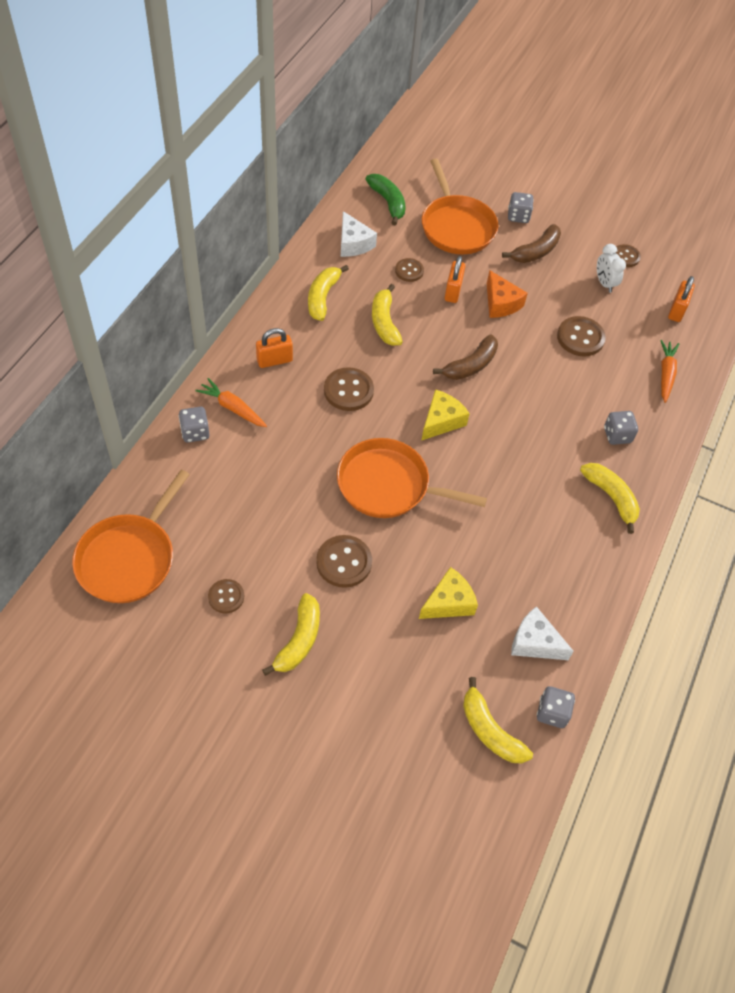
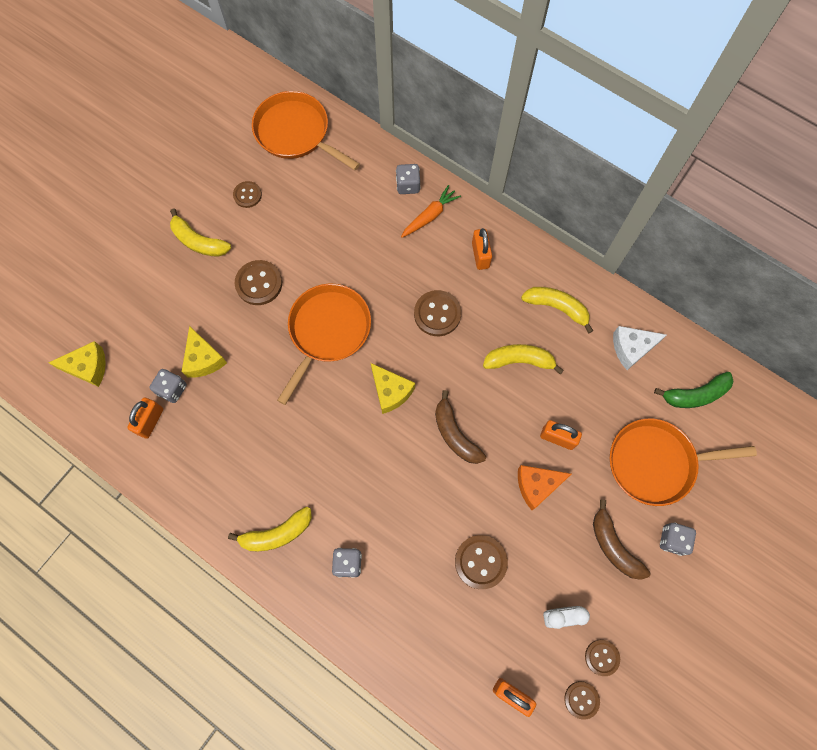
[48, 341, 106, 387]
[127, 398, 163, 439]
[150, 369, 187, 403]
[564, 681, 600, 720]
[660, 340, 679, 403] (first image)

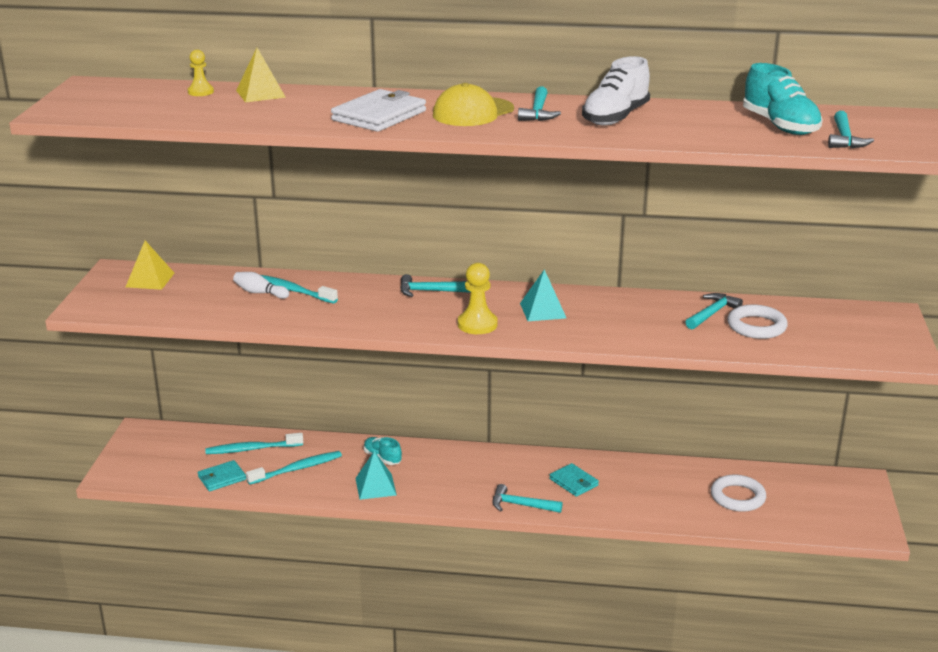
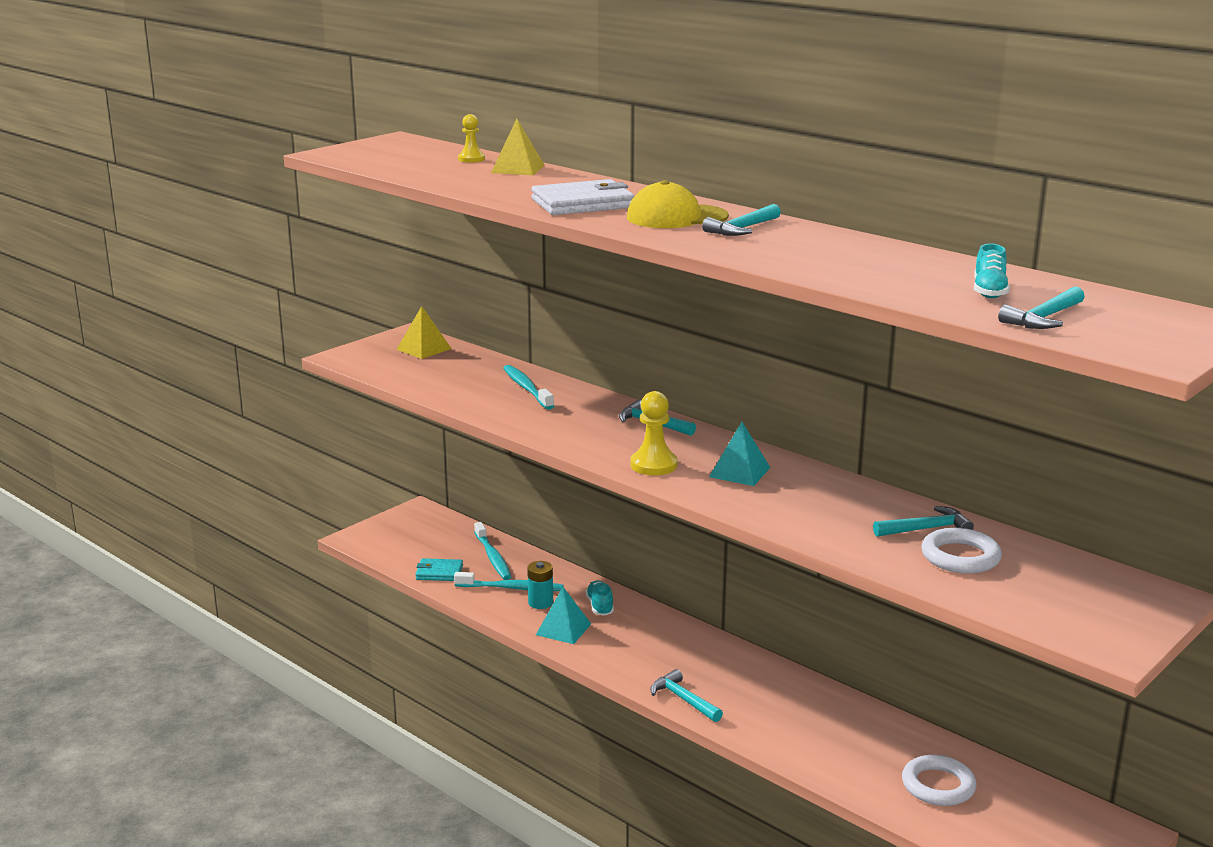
[474, 522, 511, 580]
[527, 561, 553, 609]
[974, 244, 1010, 298]
[233, 272, 289, 299] (first image)
[549, 463, 599, 497] (first image)
[582, 56, 650, 126] (first image)

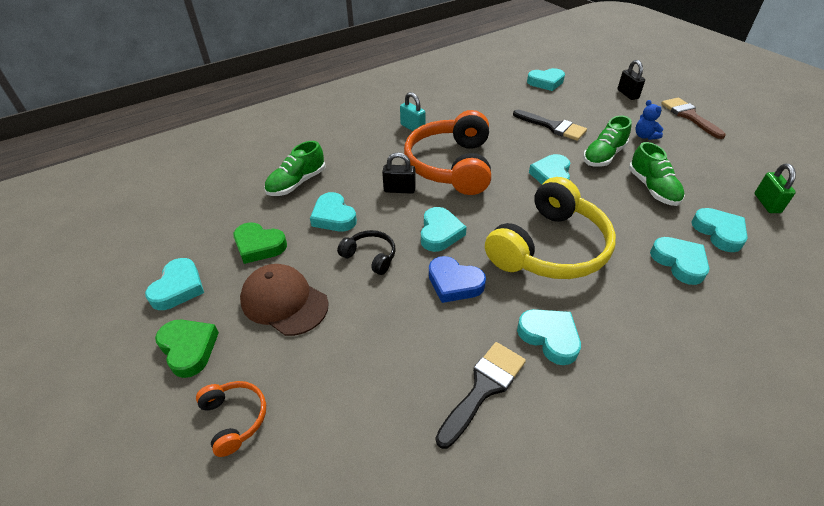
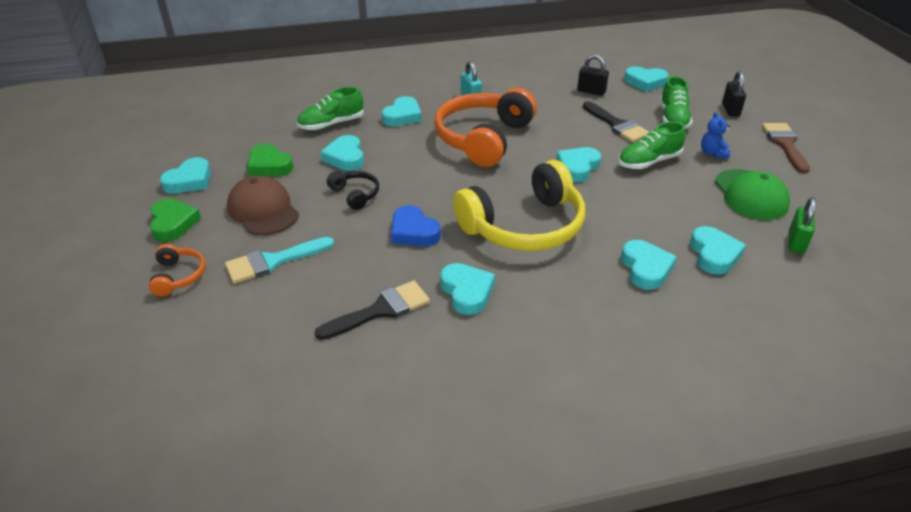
[225, 237, 334, 284]
[382, 96, 422, 126]
[577, 55, 609, 96]
[660, 76, 693, 129]
[715, 169, 790, 220]

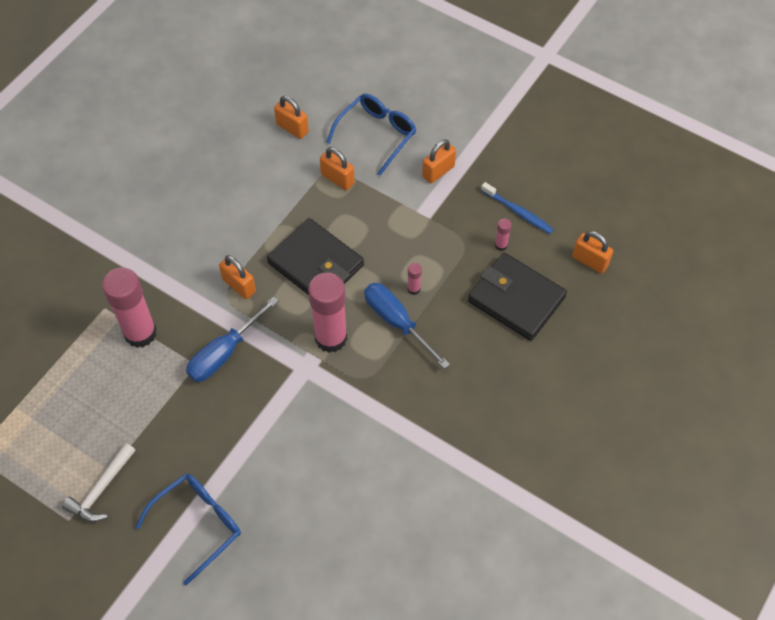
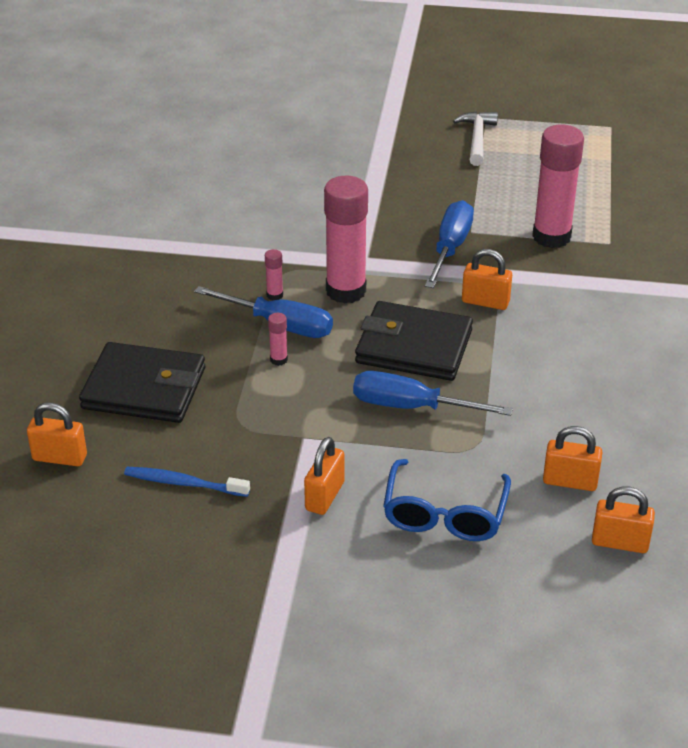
[265, 249, 283, 300]
[353, 371, 513, 416]
[592, 486, 655, 553]
[135, 474, 241, 585] (first image)

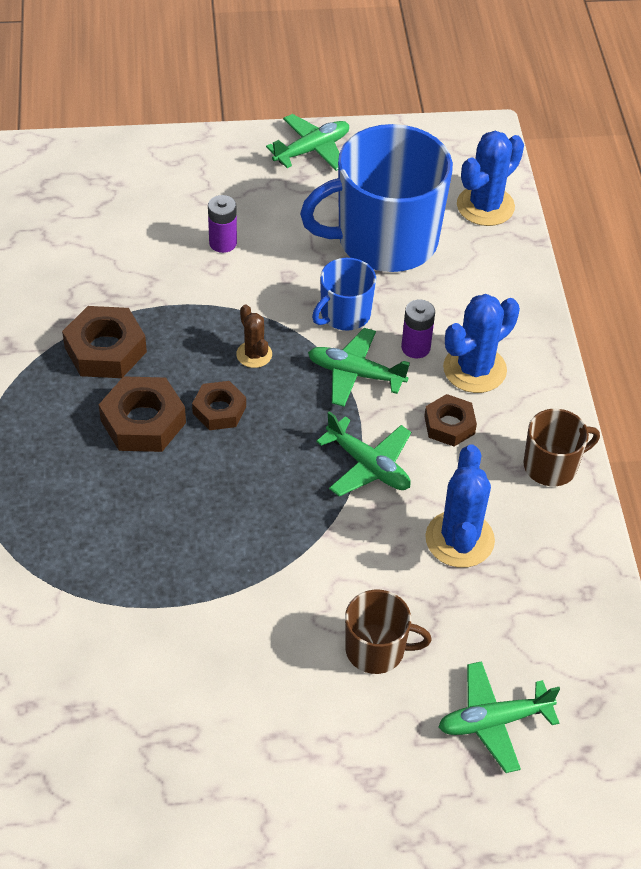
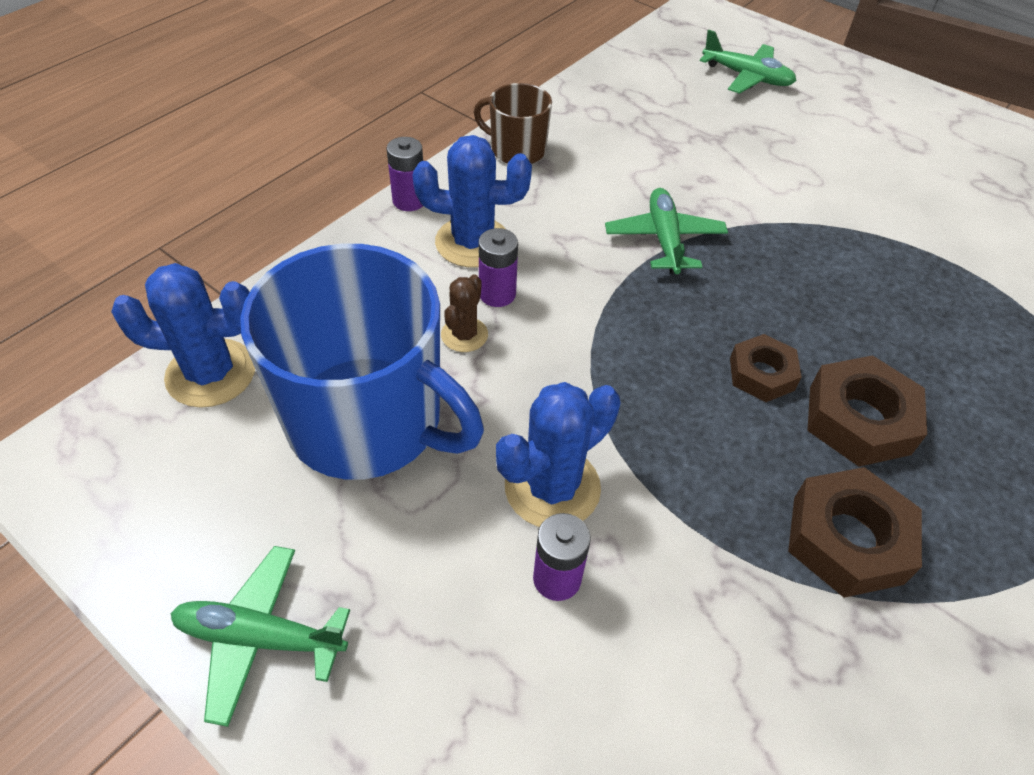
[386, 137, 423, 211]
[441, 274, 488, 352]
[496, 382, 621, 527]
[308, 328, 410, 407] (first image)
[312, 258, 376, 331] (first image)
[345, 589, 432, 674] (first image)
[424, 394, 477, 447] (first image)

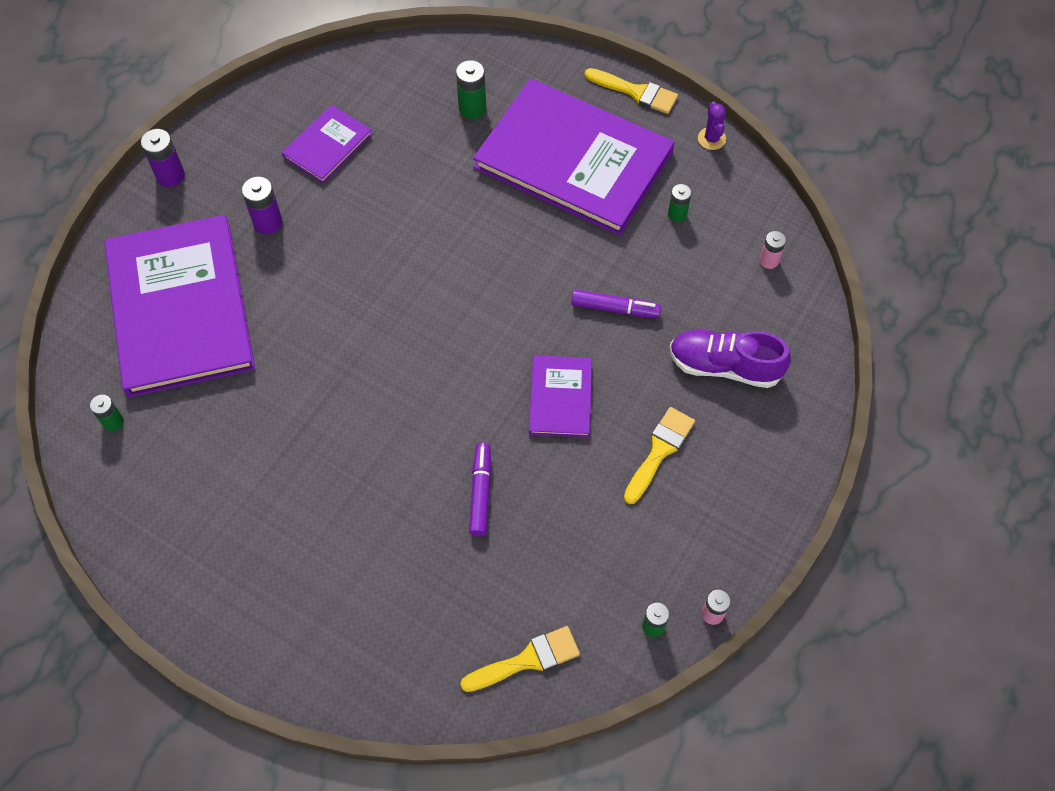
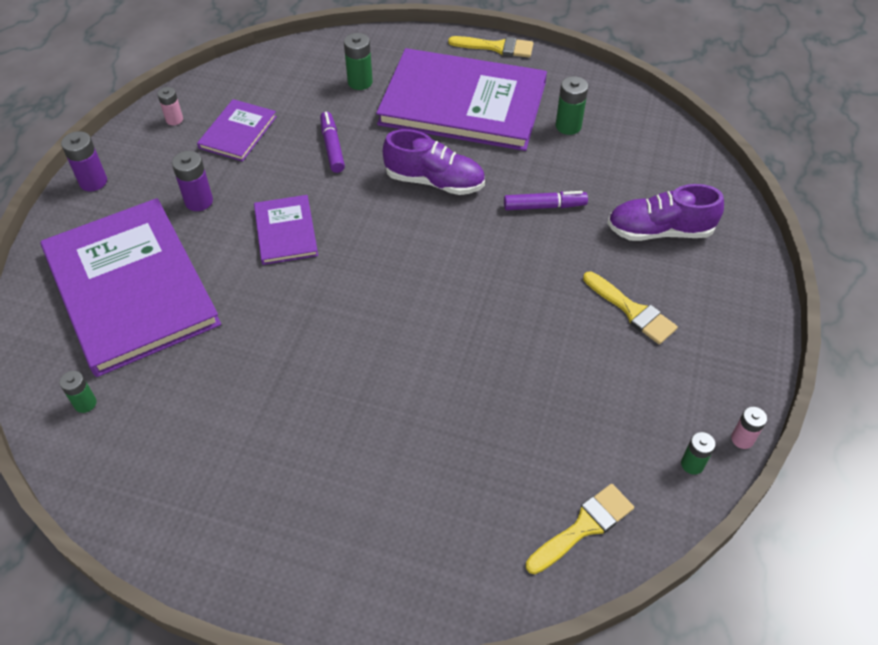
[157, 87, 183, 125]
[254, 195, 318, 265]
[320, 112, 345, 173]
[383, 129, 485, 195]
[556, 76, 588, 135]
[583, 271, 678, 344]
[698, 101, 726, 150] (first image)

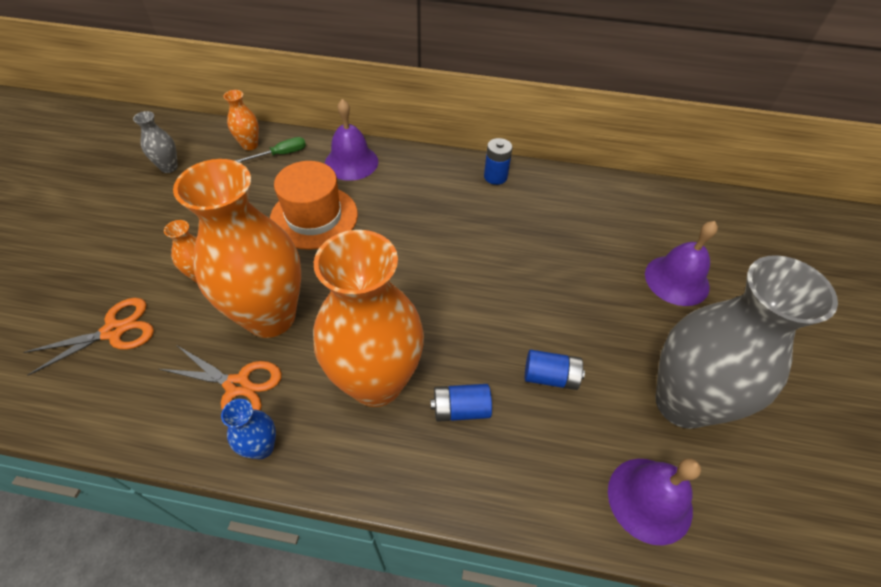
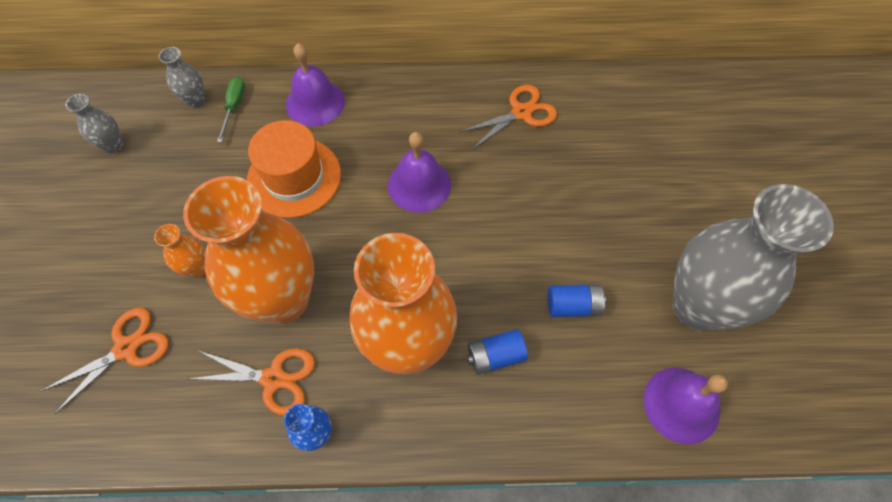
[159, 47, 205, 108]
[217, 77, 245, 142]
[388, 132, 451, 213]
[459, 85, 557, 149]
[484, 138, 512, 185] (first image)

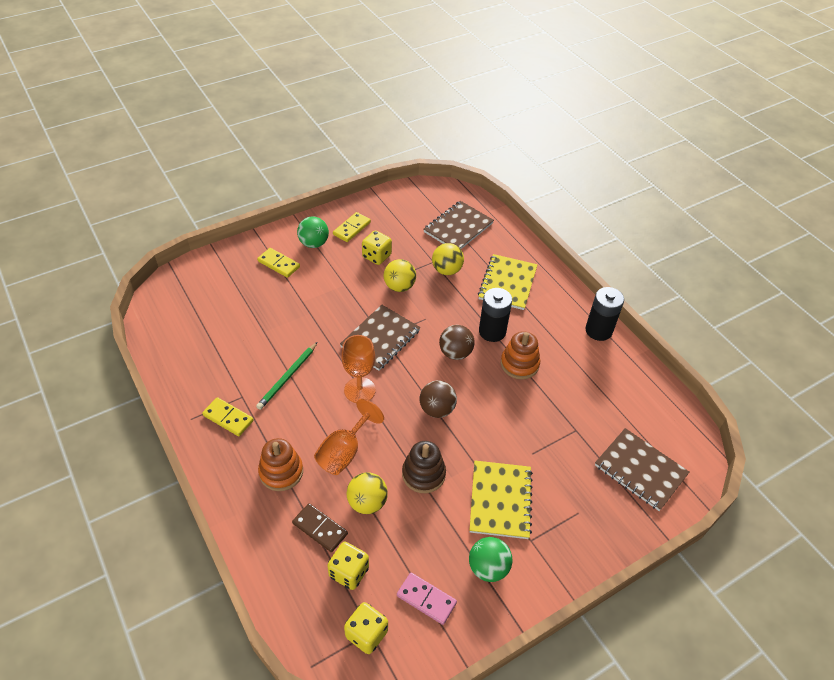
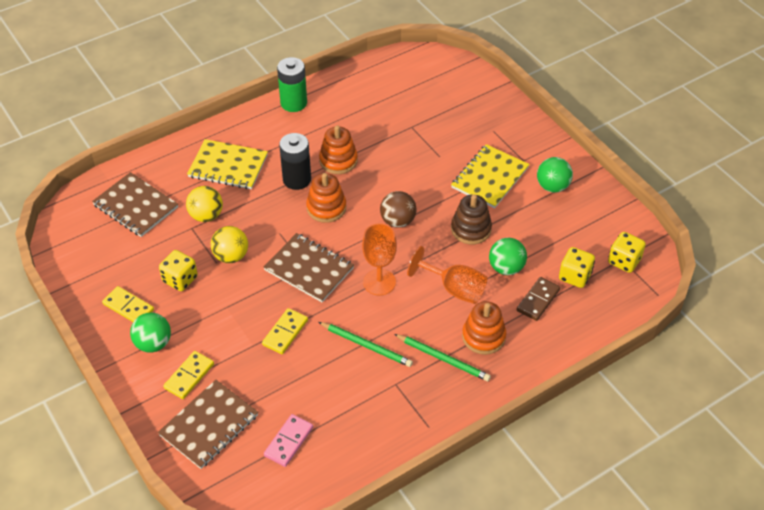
[158, 380, 258, 469]
[262, 308, 308, 354]
[264, 414, 313, 467]
[277, 57, 307, 112]
[306, 173, 346, 223]
[394, 334, 491, 381]
[451, 144, 529, 208]
[489, 238, 527, 275]

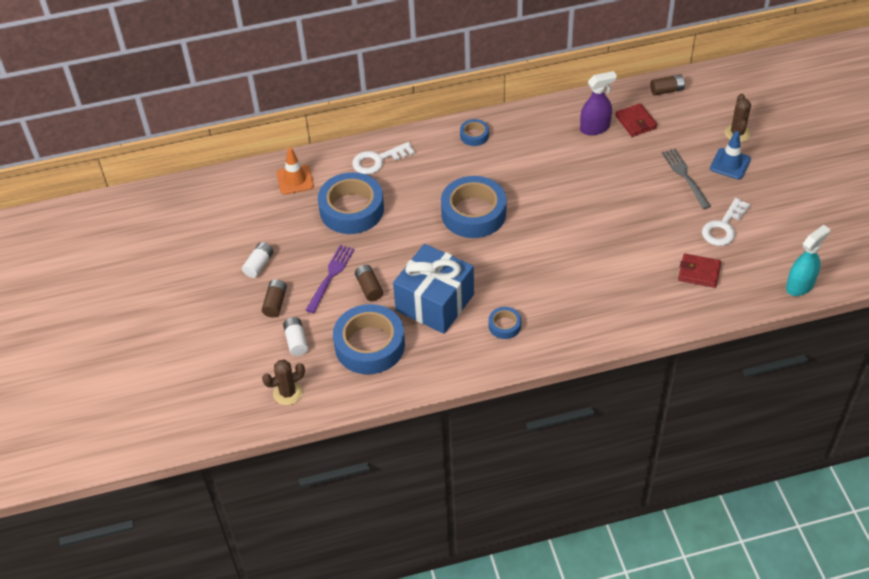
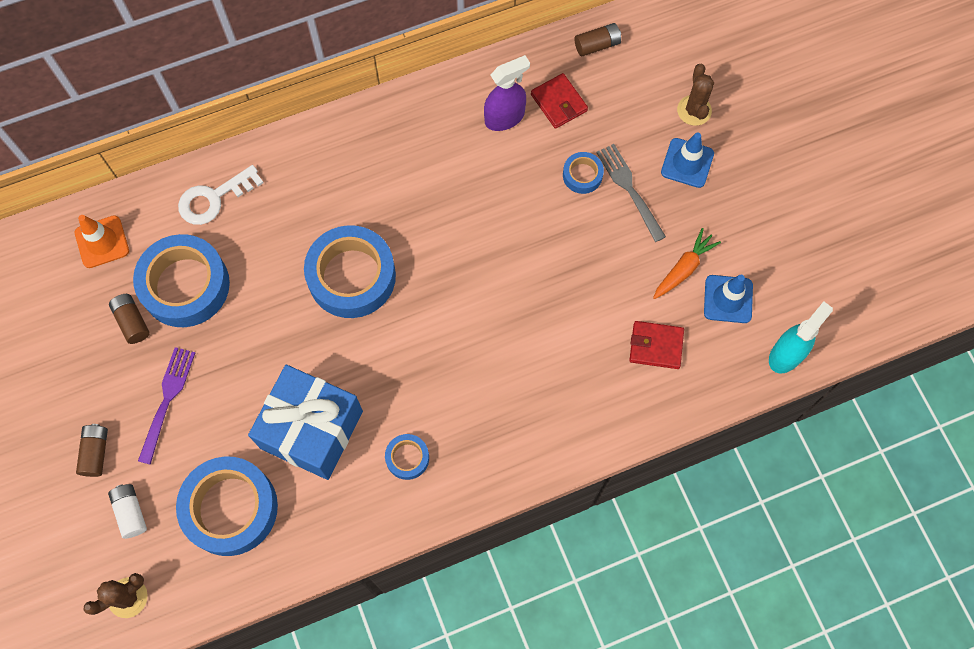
[109, 294, 150, 344]
[563, 152, 604, 194]
[653, 228, 721, 299]
[704, 275, 753, 323]
[242, 242, 273, 278] (first image)

